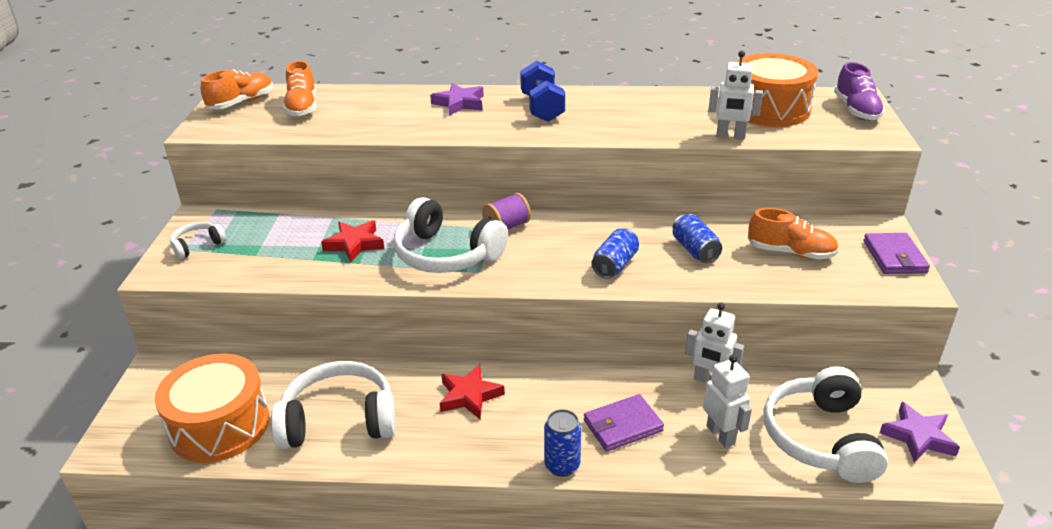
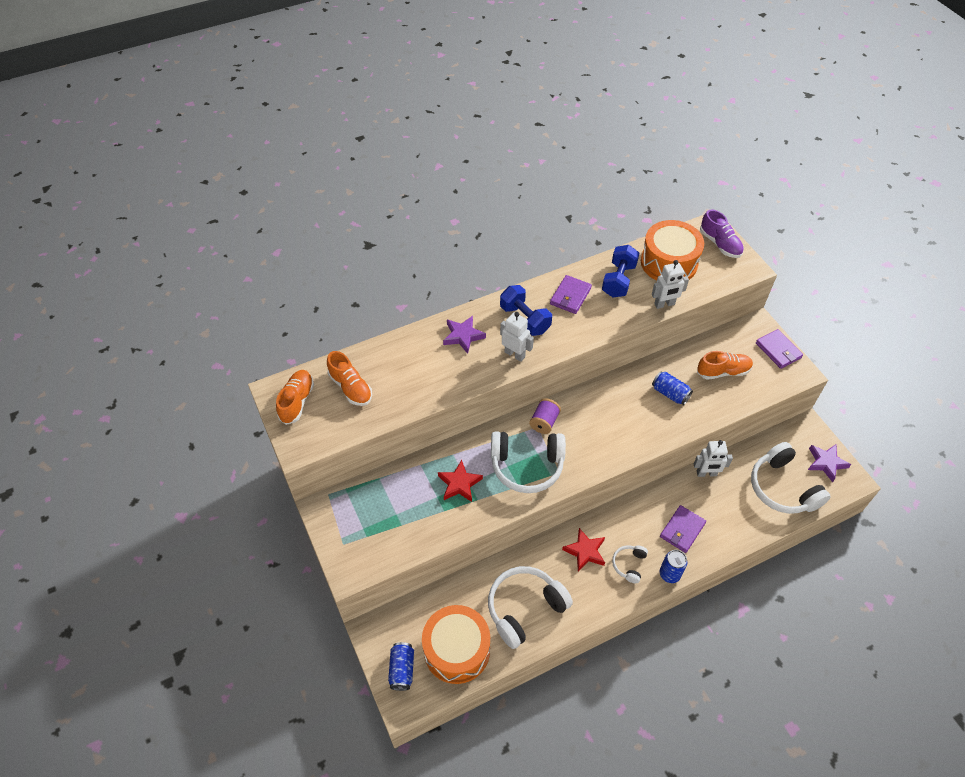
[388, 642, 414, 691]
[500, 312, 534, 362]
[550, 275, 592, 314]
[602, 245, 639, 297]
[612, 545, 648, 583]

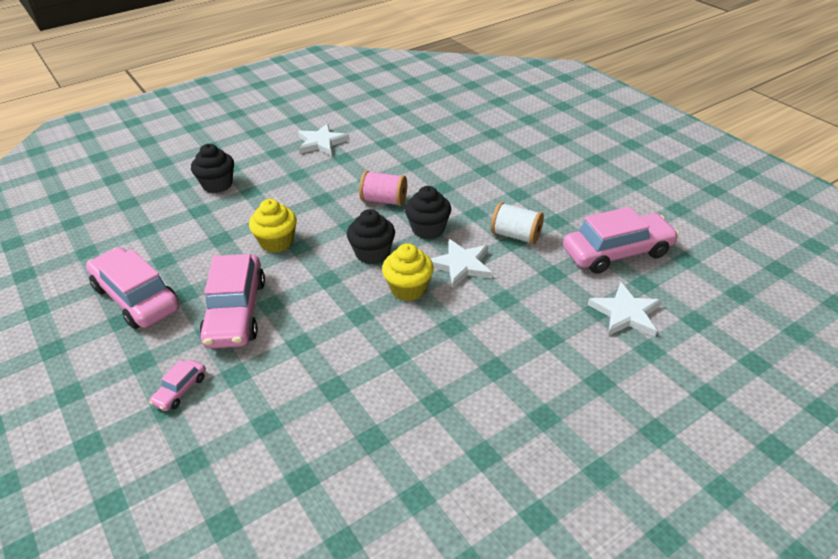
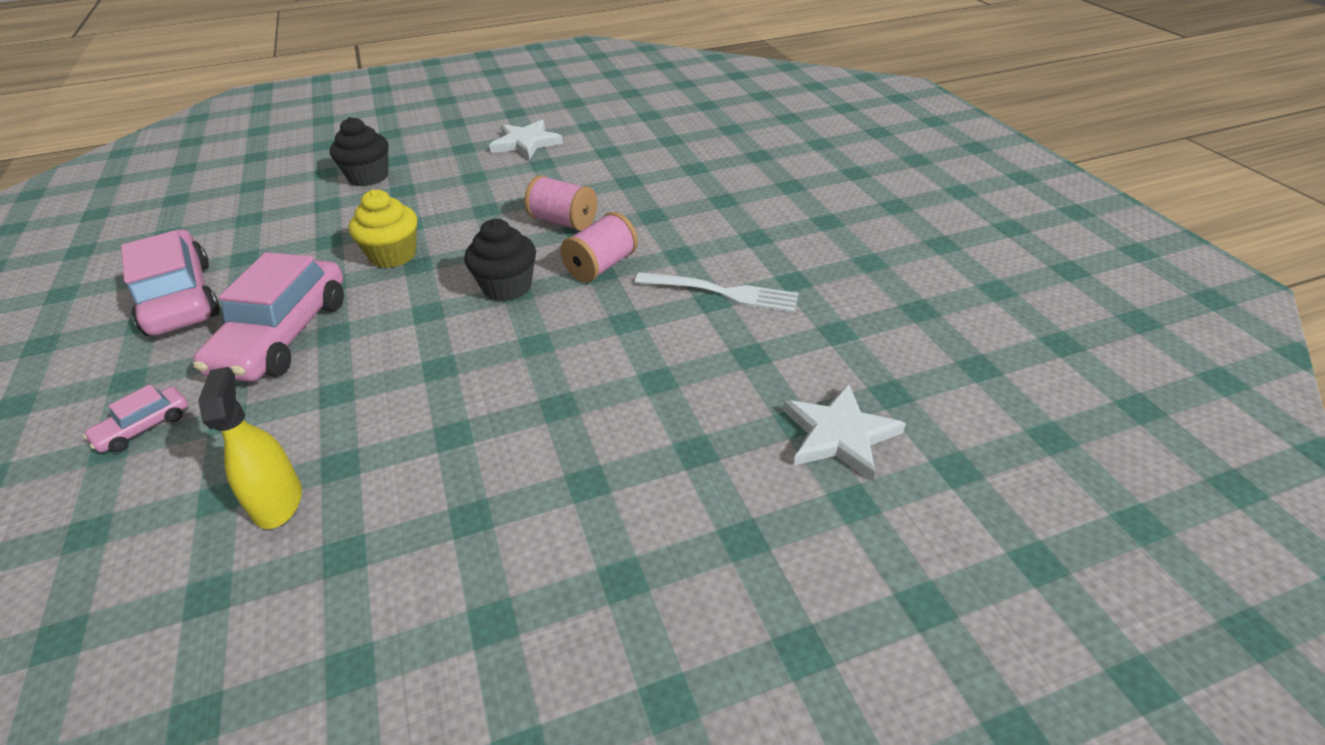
[198, 367, 302, 529]
[560, 212, 638, 282]
[635, 272, 799, 313]
[382, 243, 434, 301] (first image)
[431, 239, 493, 288] (first image)
[563, 207, 679, 274] (first image)

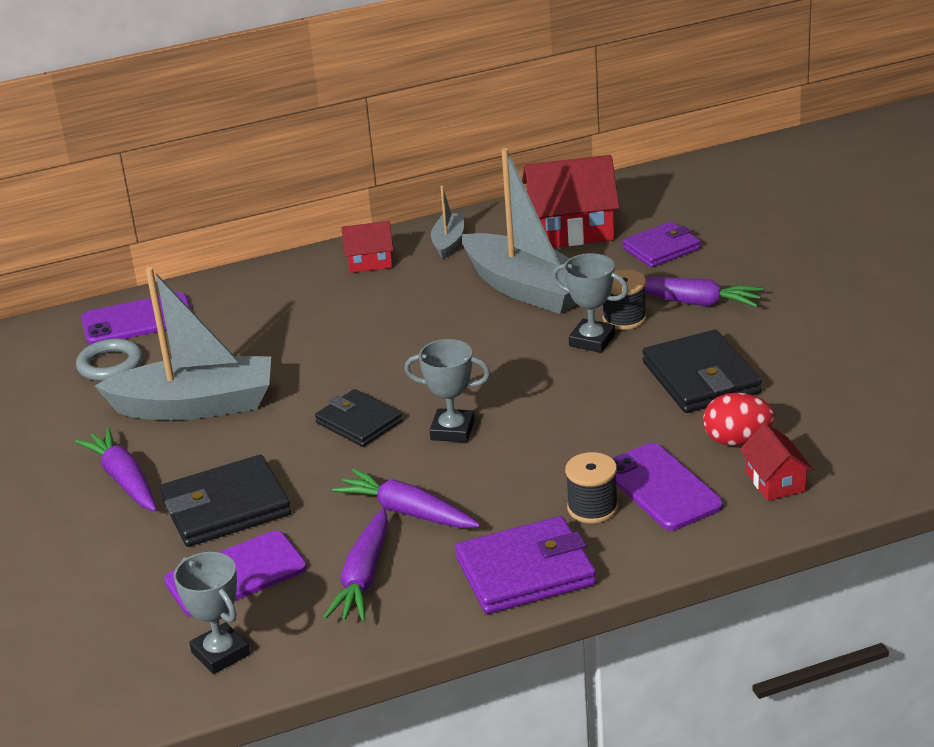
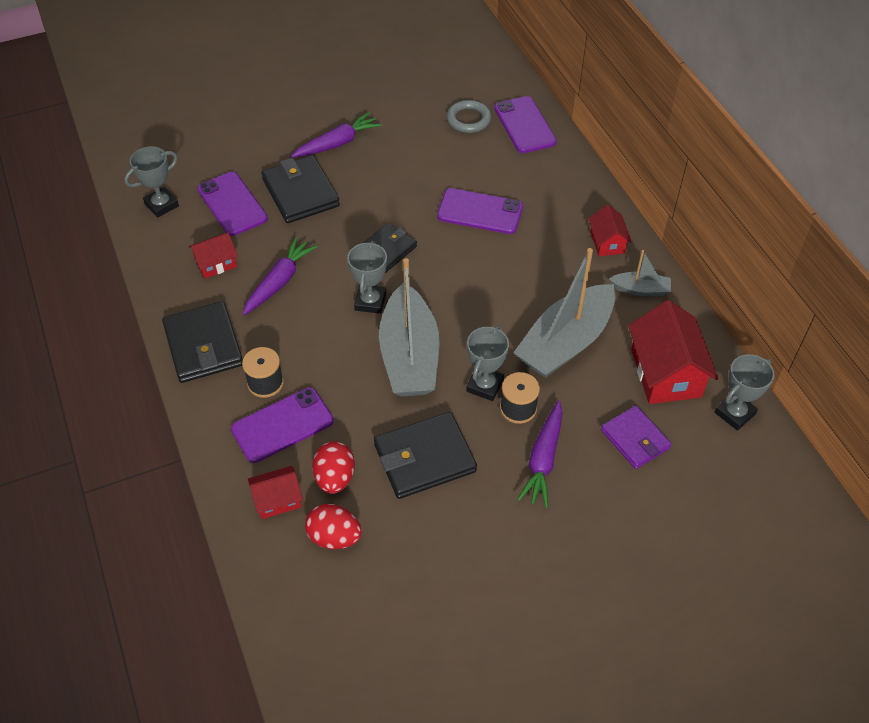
[162, 301, 243, 383]
[189, 233, 238, 279]
[305, 504, 362, 549]
[379, 258, 439, 397]
[437, 188, 523, 234]
[714, 354, 775, 431]

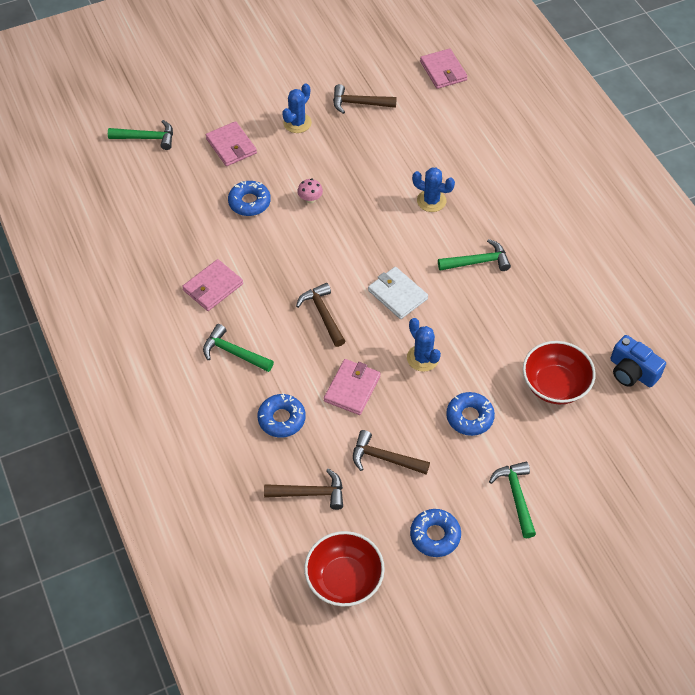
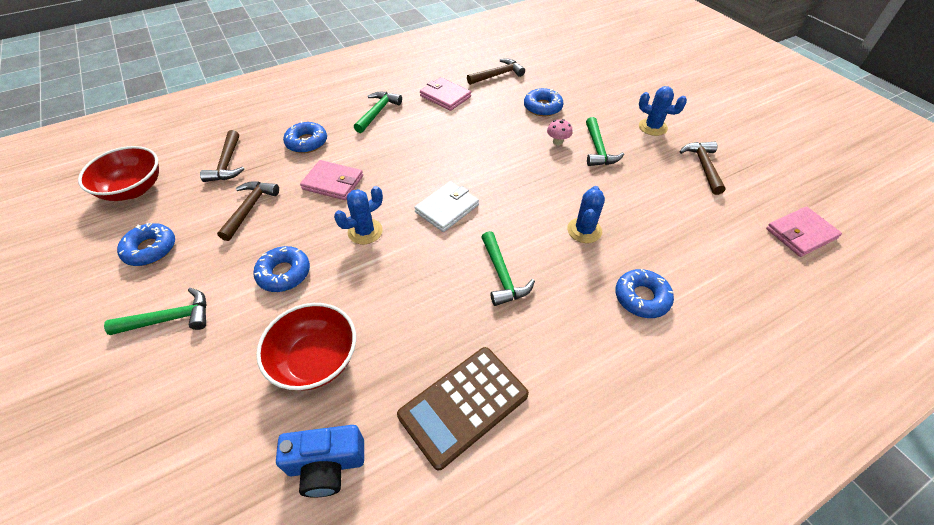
[276, 425, 364, 498]
[397, 347, 529, 471]
[467, 59, 525, 85]
[586, 117, 624, 166]
[615, 269, 674, 318]
[206, 121, 257, 166] (first image)

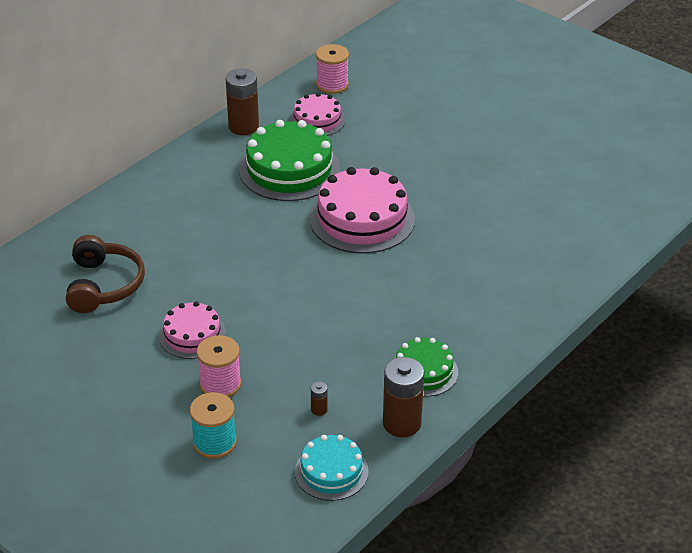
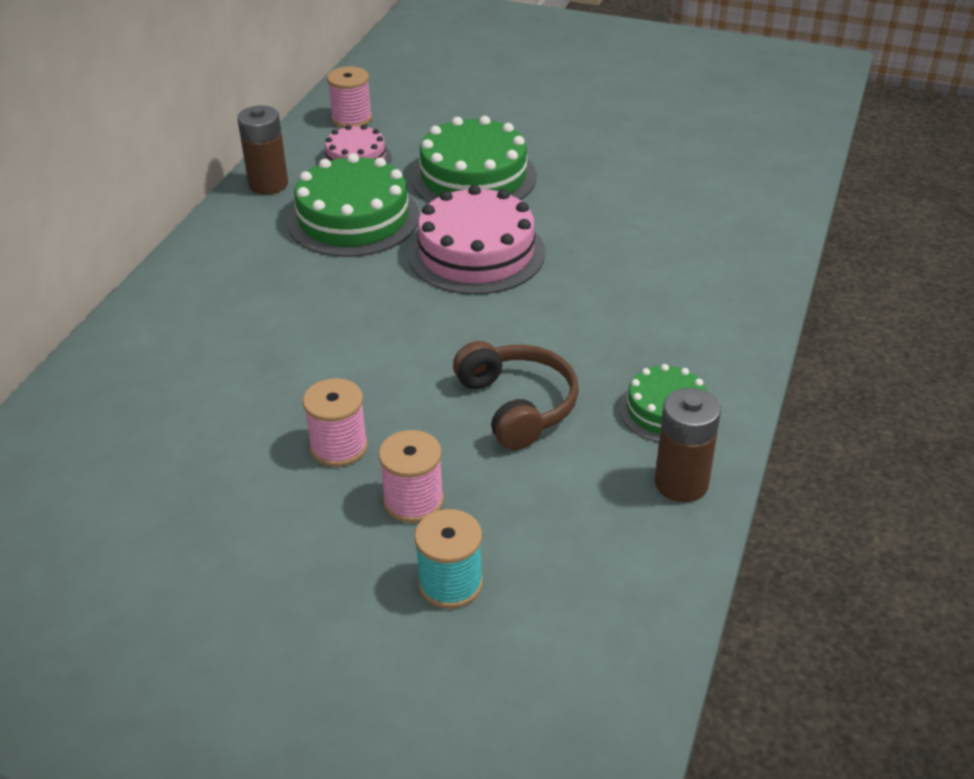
[303, 378, 368, 467]
[411, 116, 537, 203]
[453, 341, 579, 450]
[295, 435, 369, 501] (first image)
[311, 382, 328, 416] (first image)

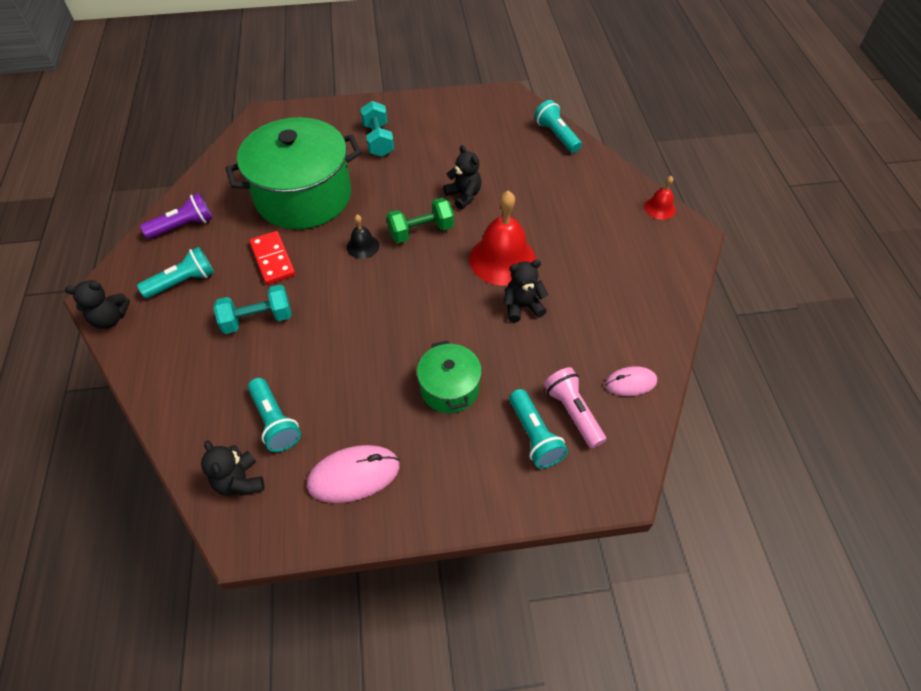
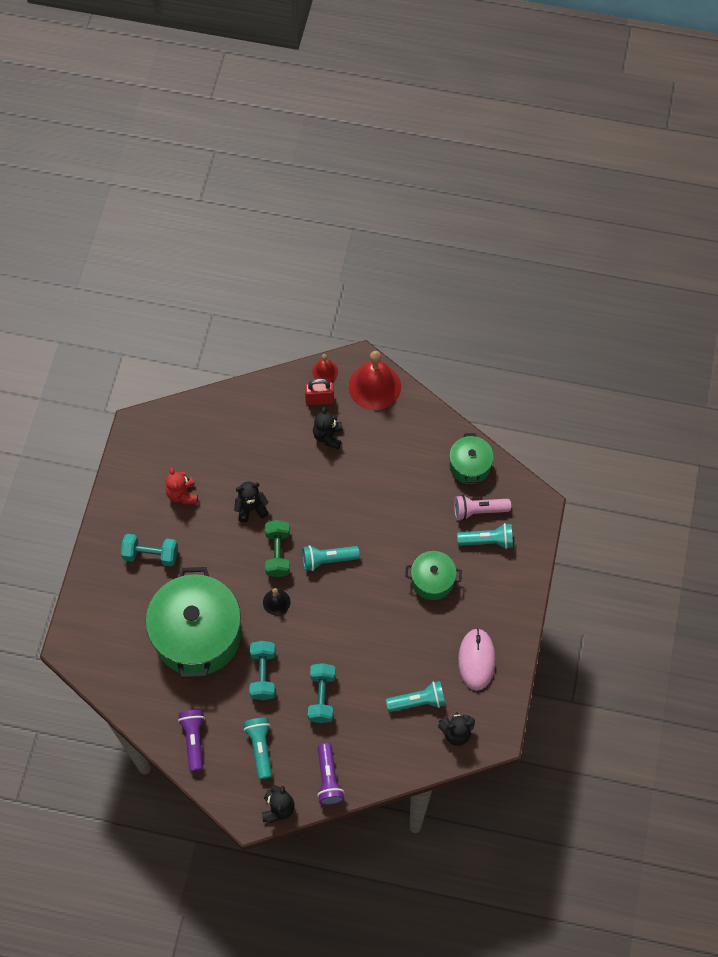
[166, 467, 198, 504]
[250, 641, 275, 700]
[302, 545, 360, 571]
[305, 378, 334, 405]
[313, 407, 343, 449]
[317, 743, 345, 805]
[349, 351, 401, 410]
[449, 433, 494, 484]

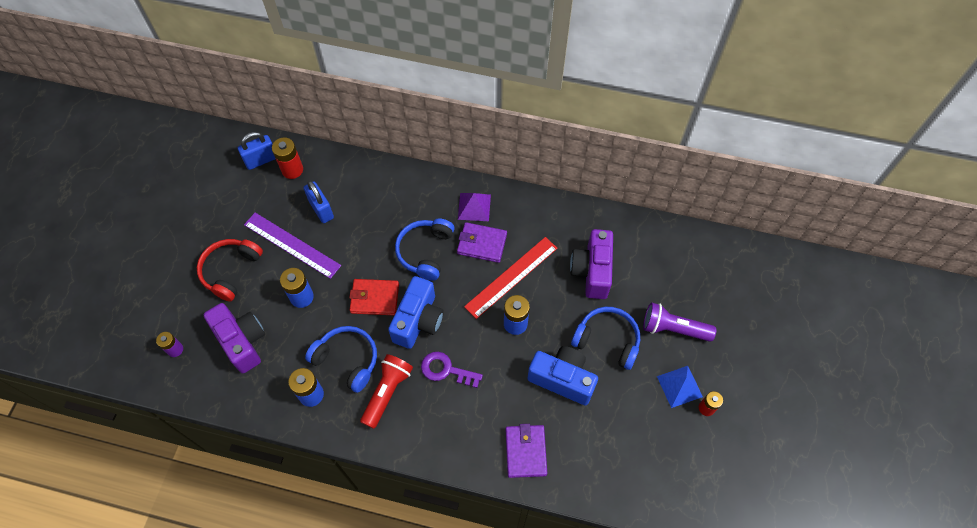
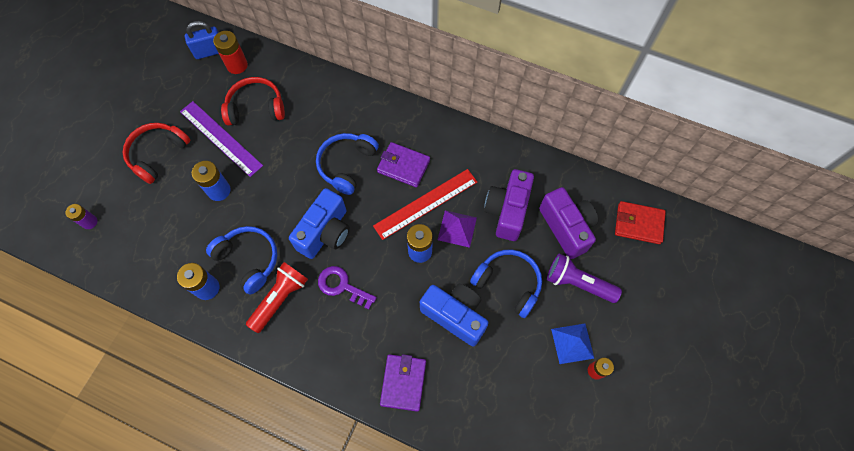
[221, 77, 285, 126]
[438, 210, 477, 248]
[539, 187, 598, 259]
[615, 201, 666, 244]

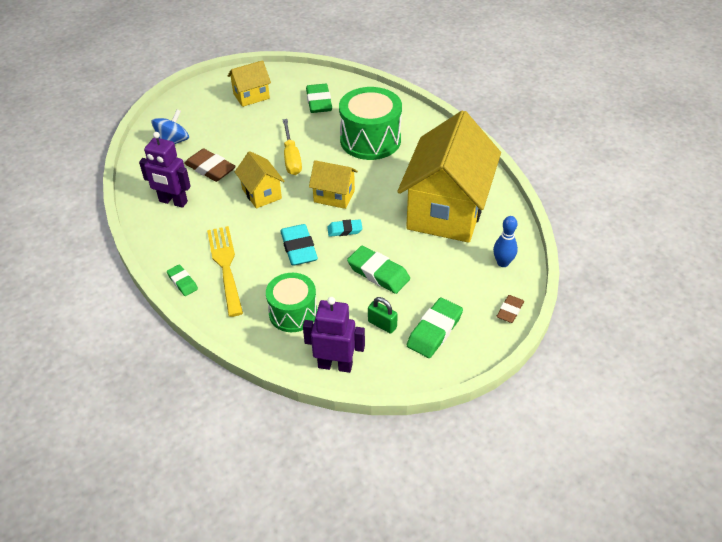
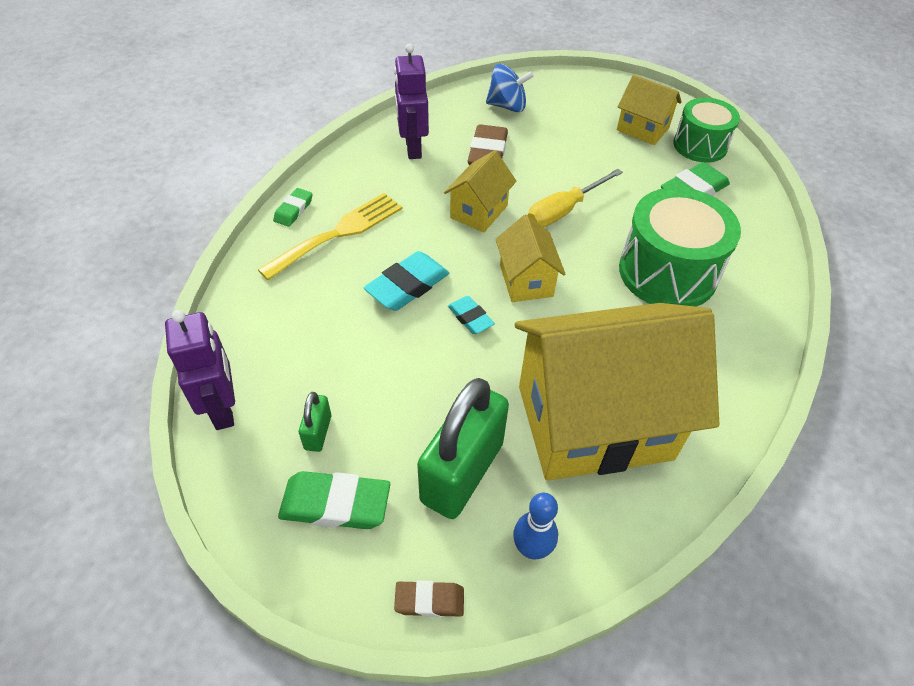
[417, 378, 509, 519]
[673, 98, 740, 163]
[347, 246, 410, 294] (first image)

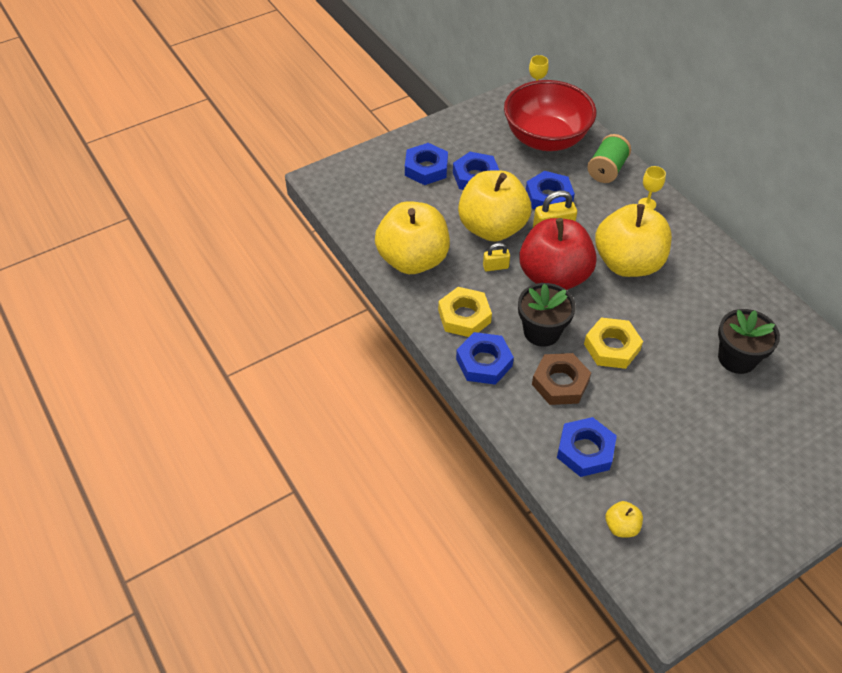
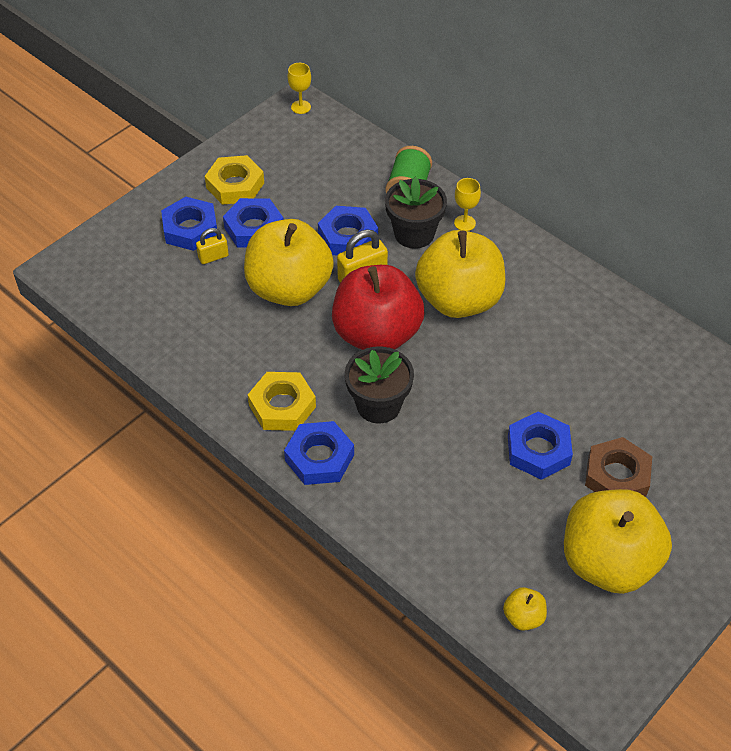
[196, 228, 229, 264]
[205, 155, 264, 205]
[385, 176, 447, 249]
[508, 412, 573, 480]
[564, 489, 672, 594]
[585, 437, 652, 497]
[504, 80, 596, 151] (first image)

